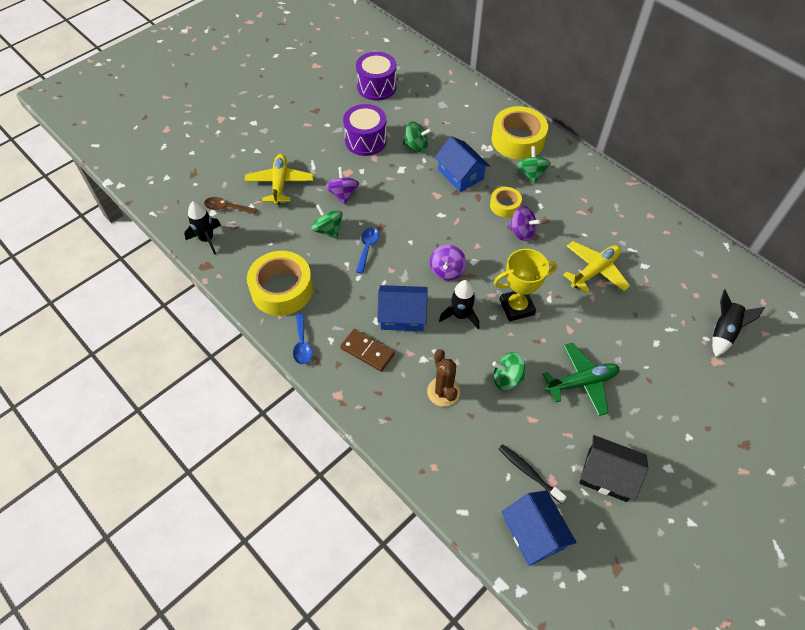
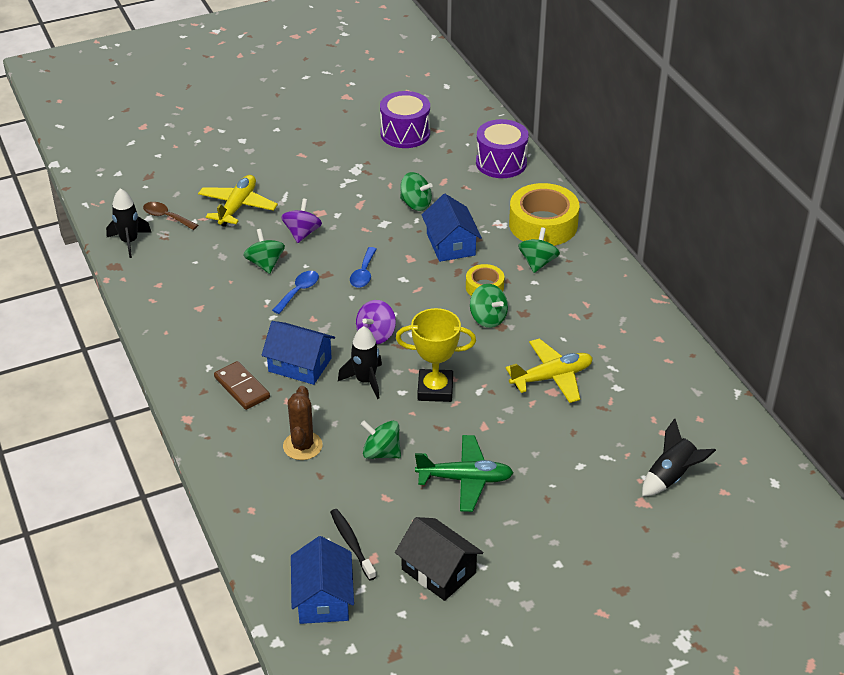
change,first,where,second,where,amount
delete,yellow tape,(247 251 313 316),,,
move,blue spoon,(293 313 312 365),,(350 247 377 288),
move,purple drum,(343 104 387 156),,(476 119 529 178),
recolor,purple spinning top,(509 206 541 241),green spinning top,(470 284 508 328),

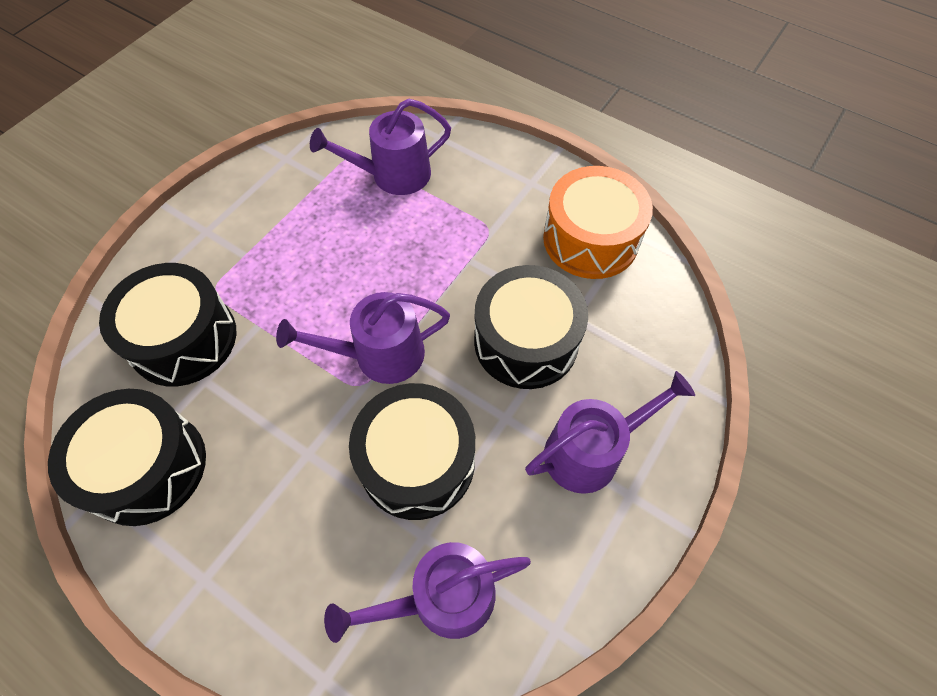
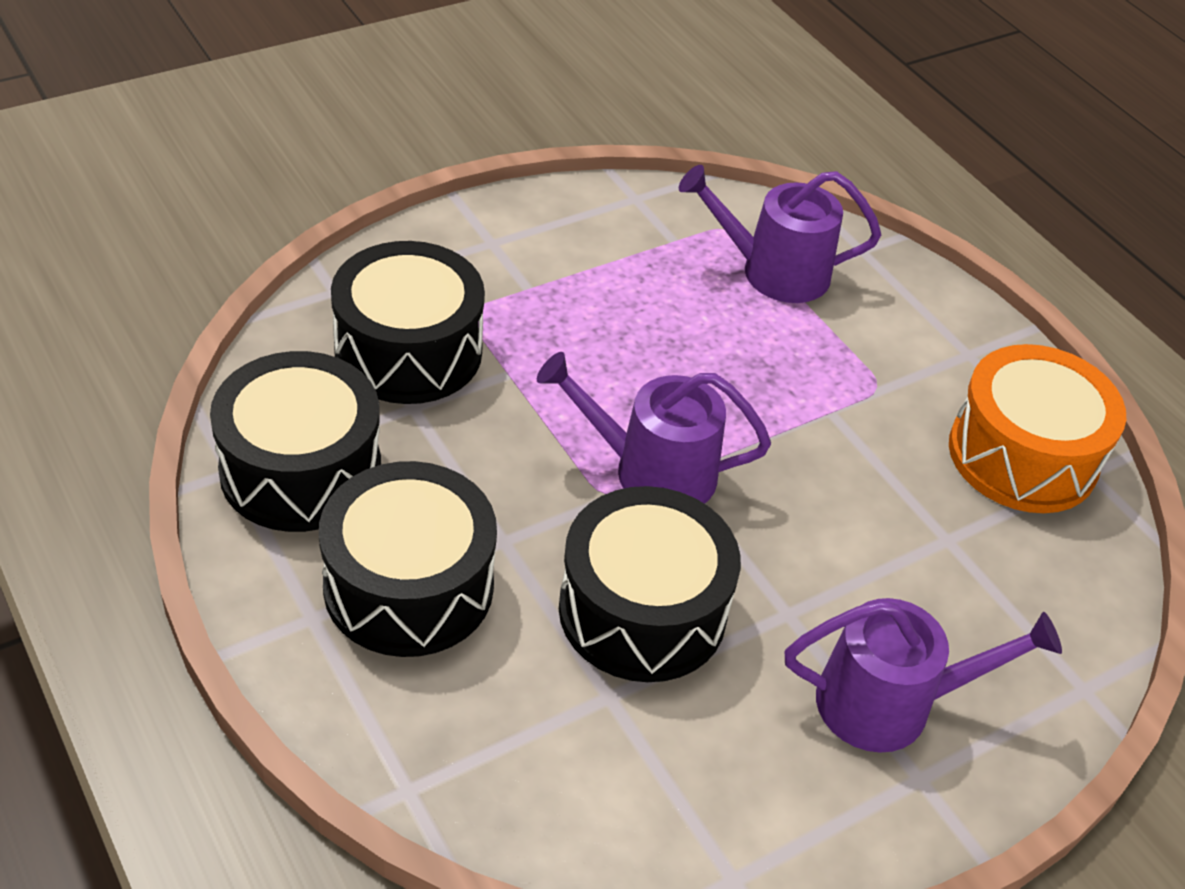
change,first,where,second,where,amount
delete,purple watering can,(324 542 531 643),,,
move,black drum,(474 265 588 389),,(319 461 497 657),

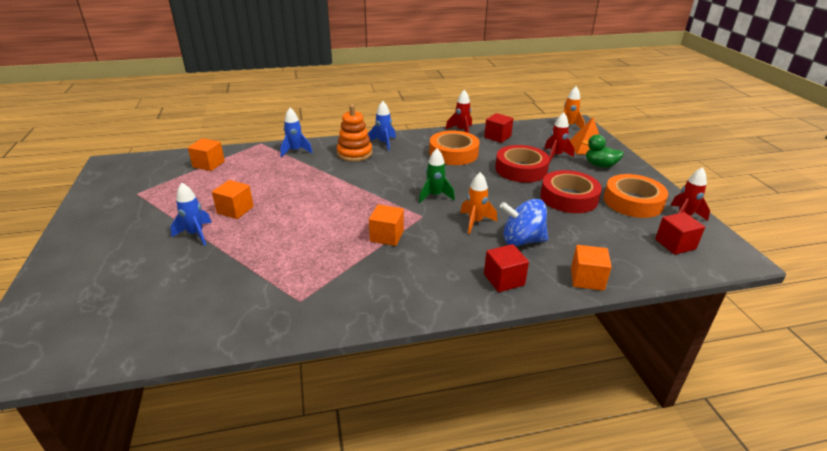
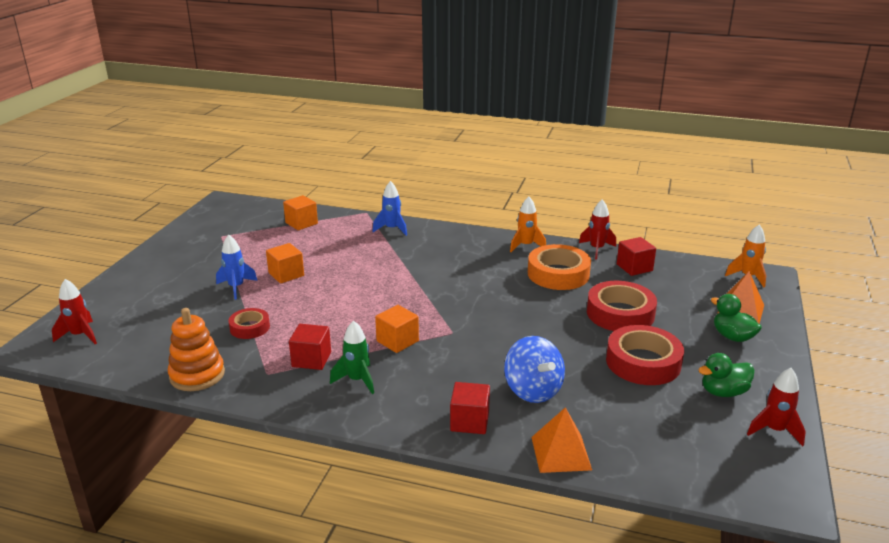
change,first,where,second,where,amount
delete,blue rocket,(368 101 396 151),,,
insert,,,red tape,(228 308 270 339),
move,orange stacking toy,(337 104 372 162),,(168 308 225 391),
move,green rocket,(419 149 455 203),,(330 321 374 394),
move,orange rocket,(460 172 497 234),,(510 197 546 252),
move,red rocket,(544 113 575 163),,(52 279 97 344),
move,red cube,(655 212 705 255),,(289 324 331 370),
replace,orange cube,(571 245 612 291),orange pyramid,(531 407 592 473),
replace,orange tape,(604 174 668 218),green duck,(698 353 755 397),
rotate,blue spinning top,(500 199 548 246),,(504 336 565 403),150 degrees counterclockwise

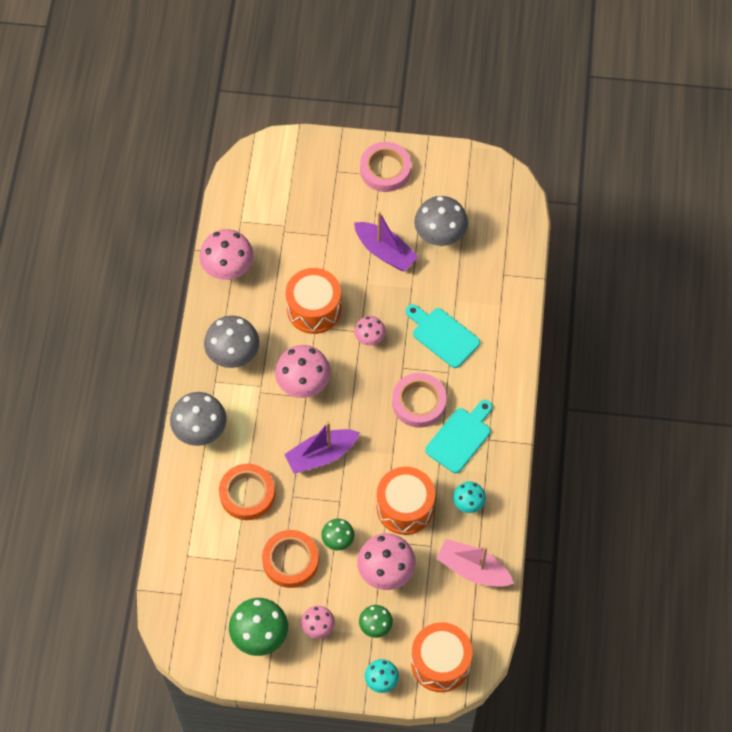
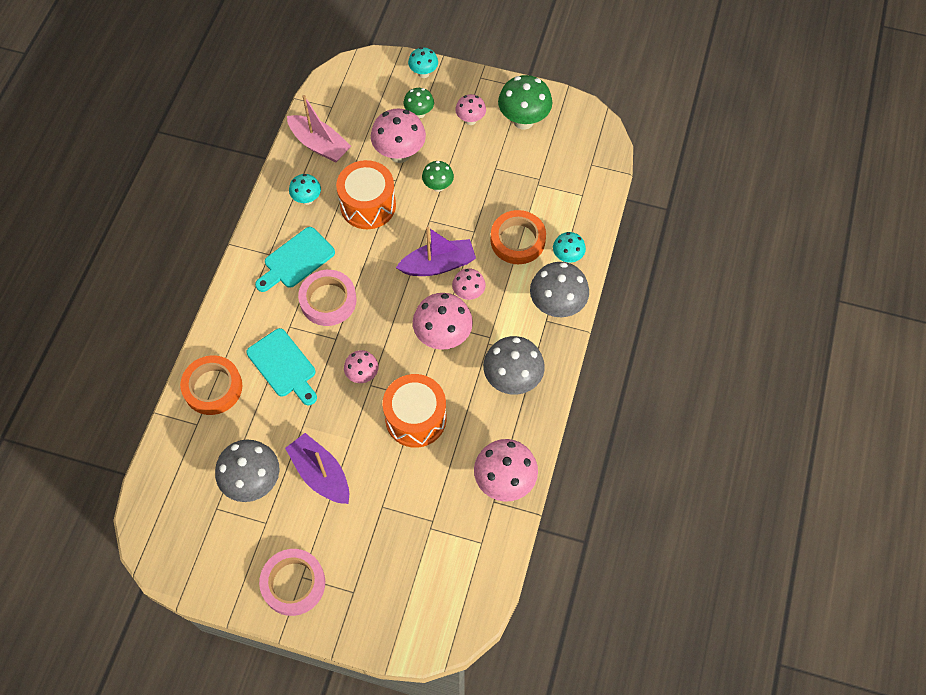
change,first,where,second,where,amount
delete,orange drum,(411 622 473 692),,,
insert,,,pink mushroom,(452 269 486 300),
insert,,,turquoise mushroom,(553 232 586 263),
move,orange tape,(262 530 319 588),,(180 355 242 415),

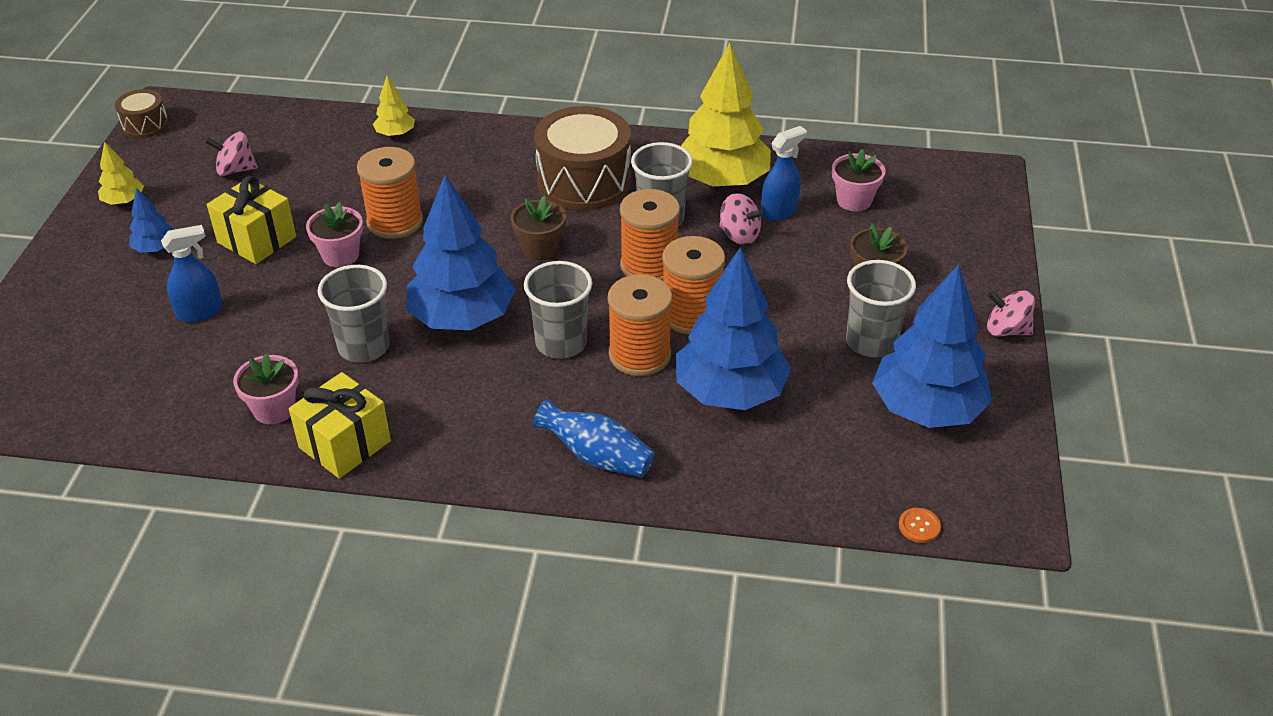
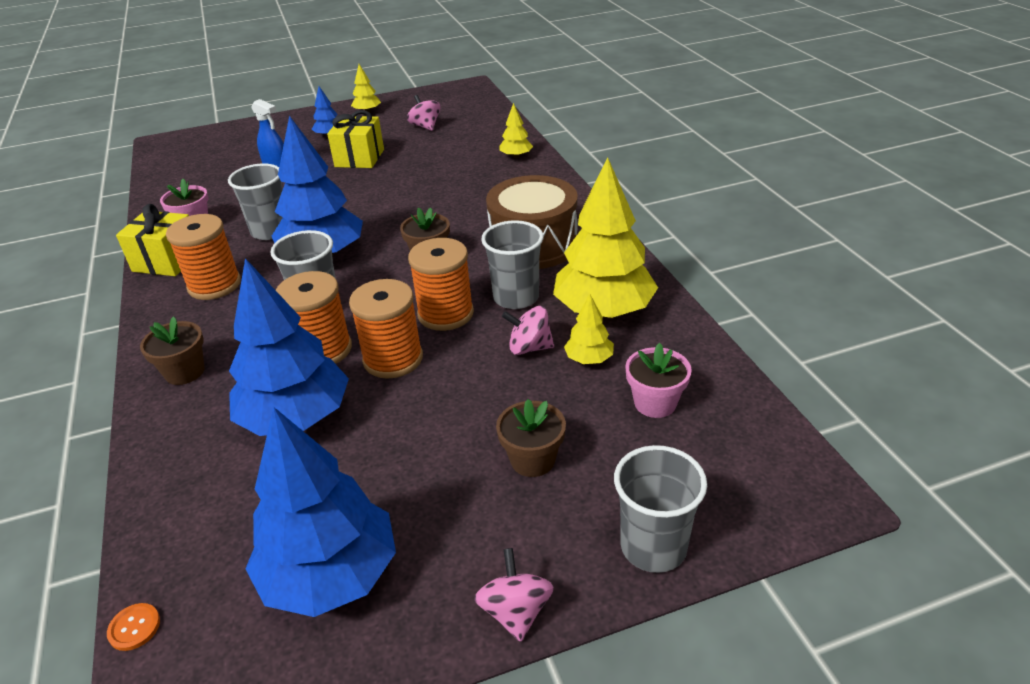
change,first,where,second,where,amount
delete,brown drum,(115 89 168 138),,,
delete,pink flower pot,(306 202 363 267),,,
move,orange spool,(357 147 423 239),,(166 214 241 300),
move,grey cup,(846 260 916 358),,(614 445 707 573),
replace,blue vase,(533 399 655 477),brown flower pot,(140 316 204 385),
replace,blue spray bottle,(761 126 807 221),yellow tree,(564 294 614 364),
rotate,pink spinning top,(719 193 763 245),,(502 306 554 355),90 degrees clockwise

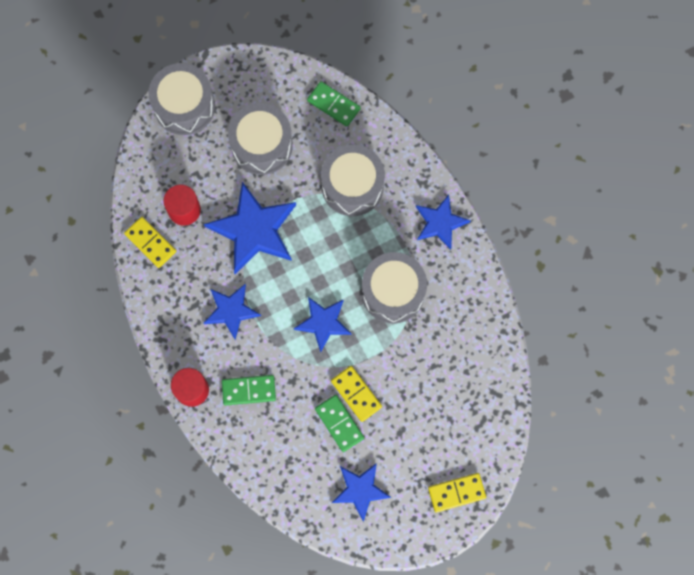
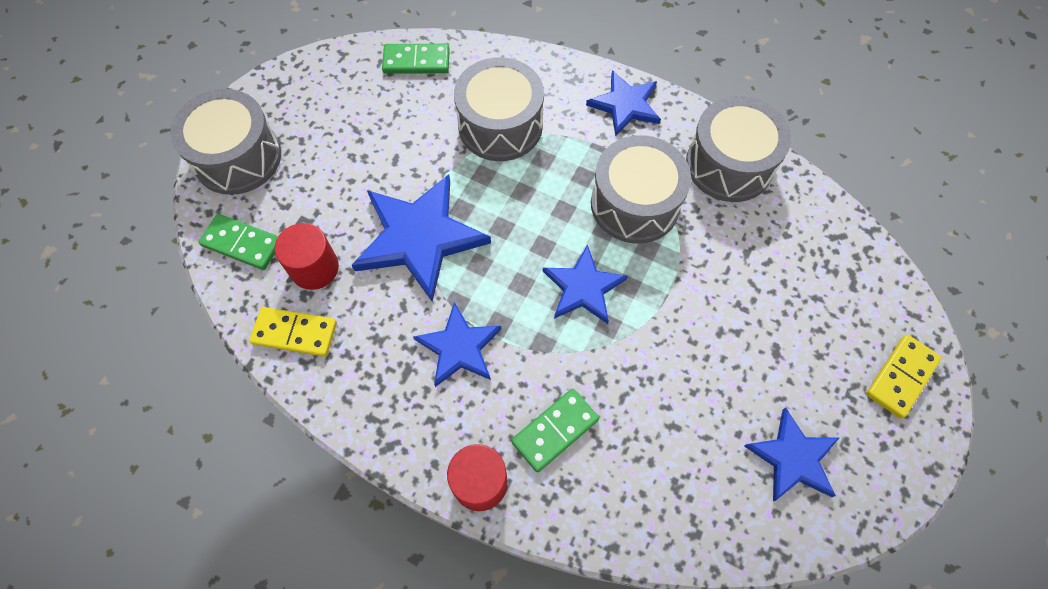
change,first,where,second,where,amount
delete,yellow domino,(331 366 382 422),,,
move,grey drum,(228 103 293 175),,(686 96 791 202),
move,green domino,(315 395 364 452),,(199 214 278 270),

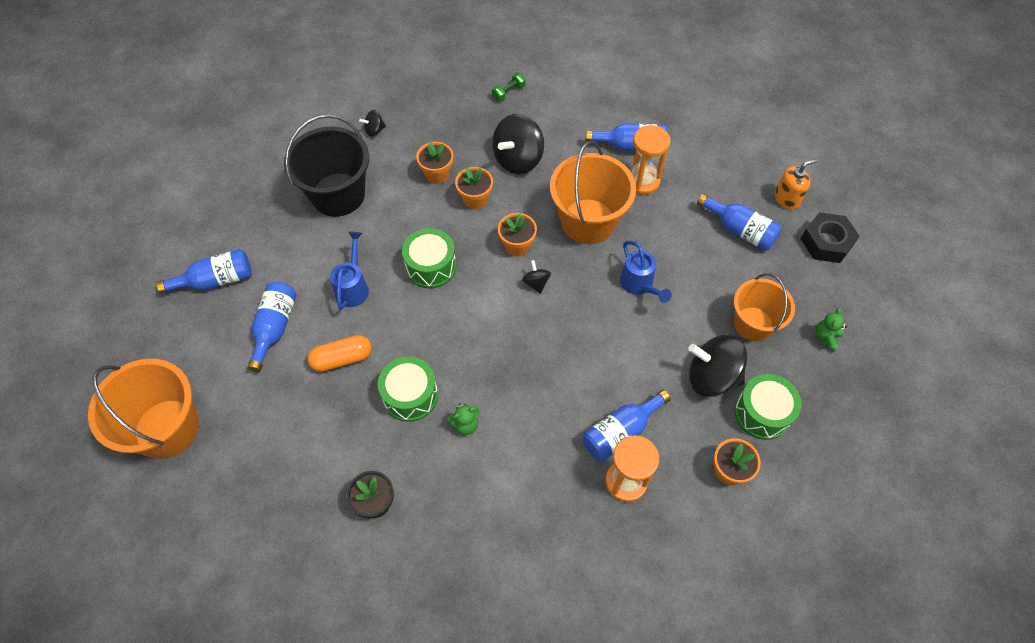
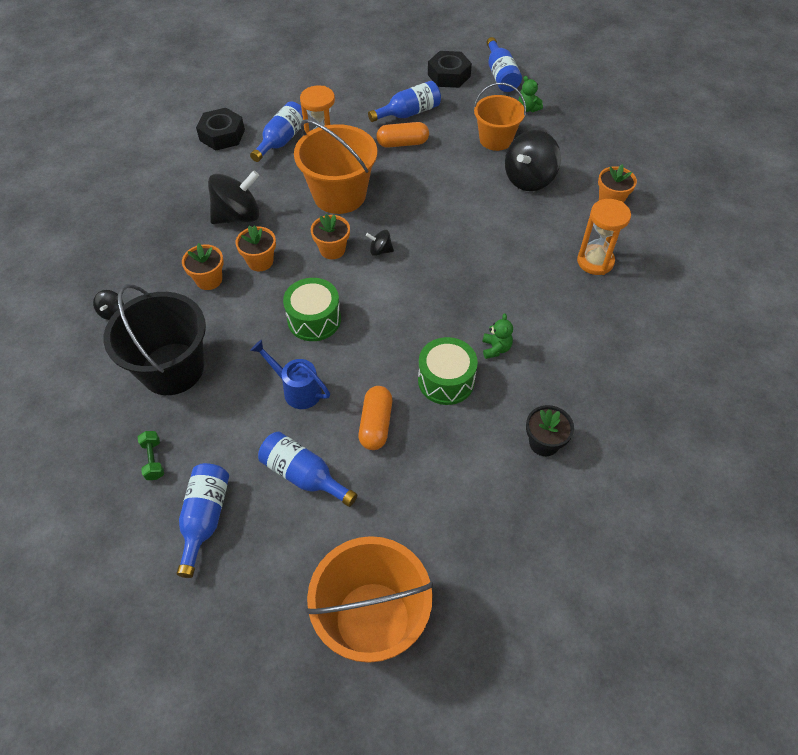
change,first,where,second,where,amount
delete,blue watering can,(620 241 672 303),,,
delete,green drum,(734 374 801 440),,,
delete,orange soap dispenser,(775 159 817 210),,,
insert,,,black nut,(196 108 245 151),
insert,,,orange capsule,(376 122 429 148),
move,green dumbbell,(492 73 526 101),,(138 431 164 480),
move,blue bottle,(583 390 671 461),,(487 37 522 92),
rotate,black spinning top,(492 114 544 174),,(208 170 259 224),90 degrees counterclockwise

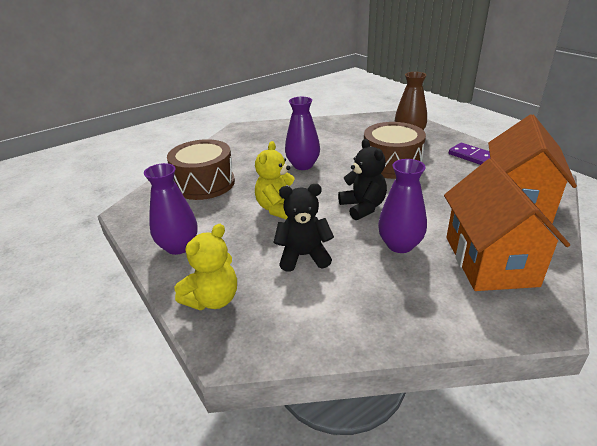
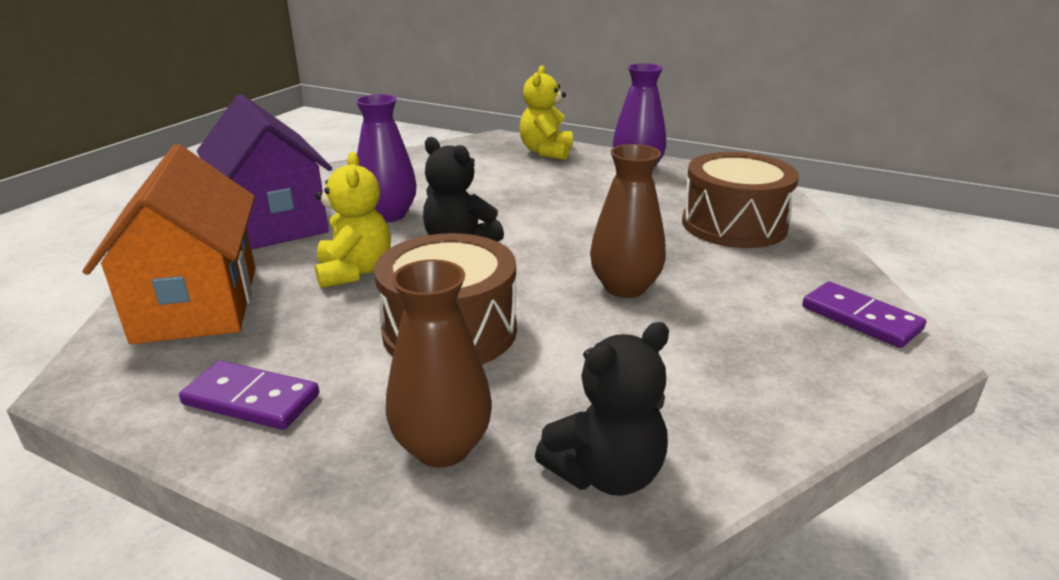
change,first,where,second,where,amount
insert,,,purple domino,(802 282 926 348),
move,yellow teddy bear,(255 141 295 219),,(315 152 391 289),
move,black teddy bear,(273 184 334 272),,(535 322 669 496),
recolor,purple vase,(285 97 320 170),brown vase,(590 144 666 298),
recolor,orange house,(444 158 570 291),purple house,(197 94 332 250),

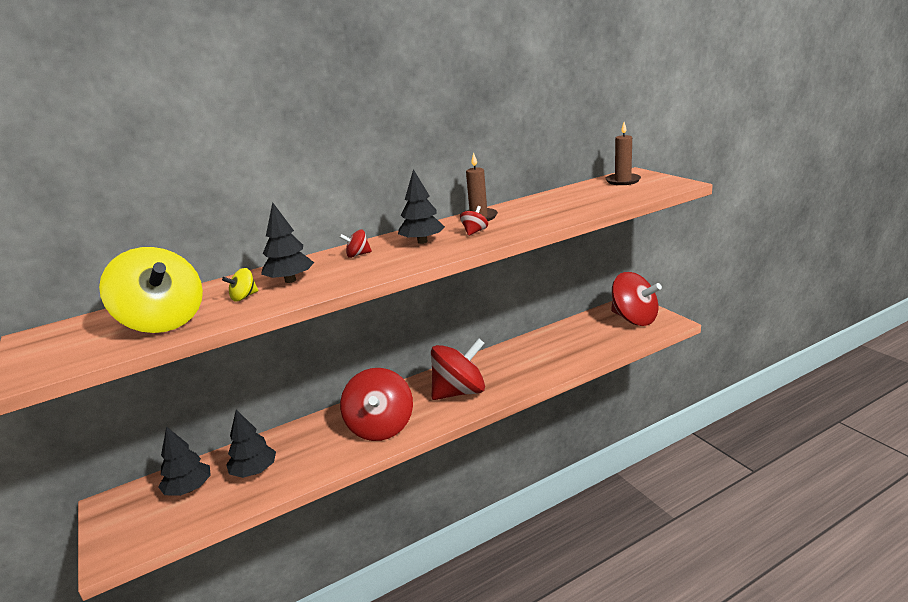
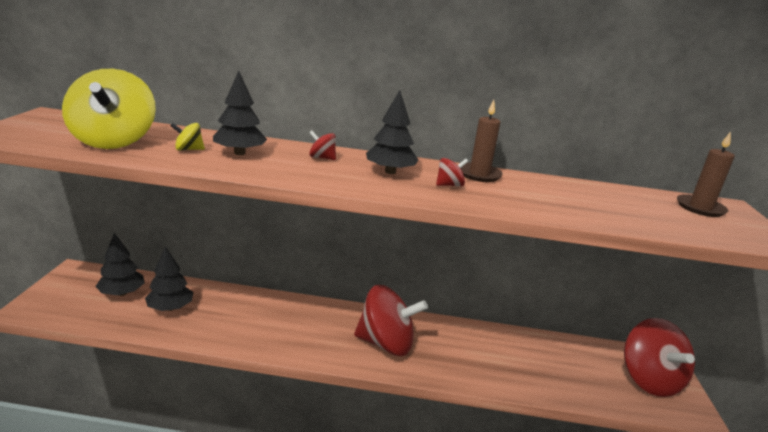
change,first,where,second,where,amount
delete,red spinning top,(340 368 413 441),,,

